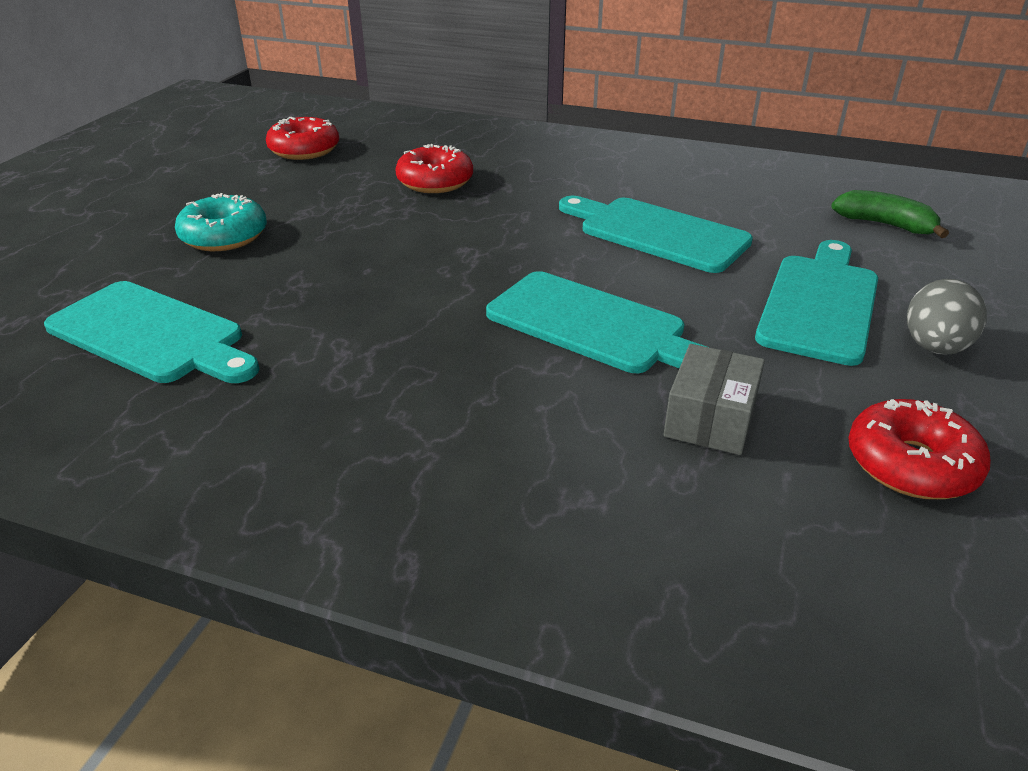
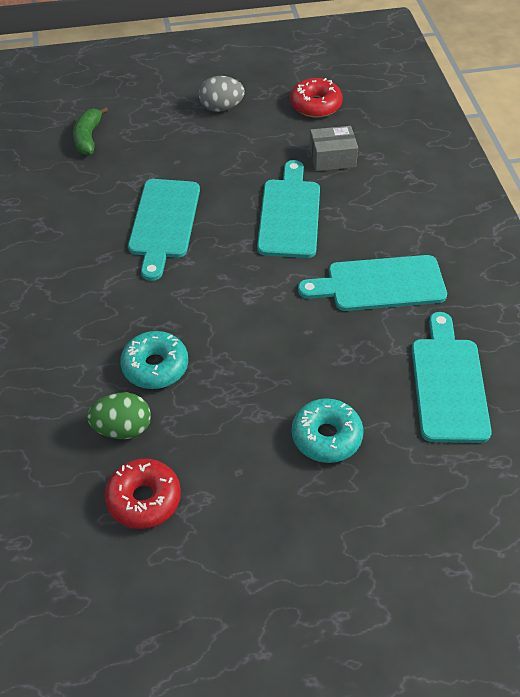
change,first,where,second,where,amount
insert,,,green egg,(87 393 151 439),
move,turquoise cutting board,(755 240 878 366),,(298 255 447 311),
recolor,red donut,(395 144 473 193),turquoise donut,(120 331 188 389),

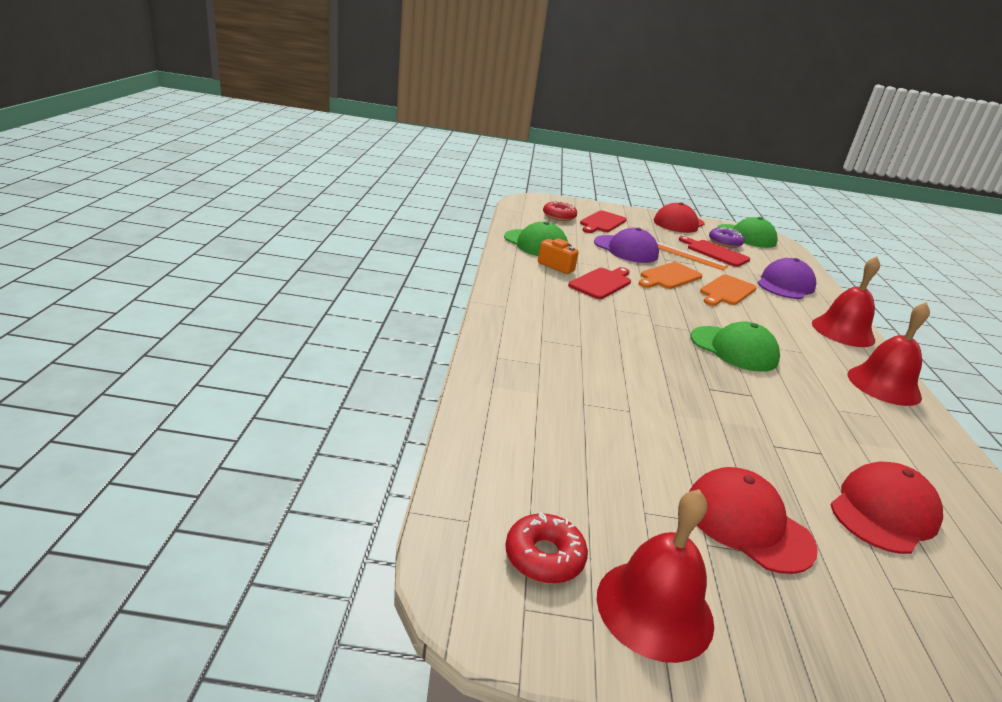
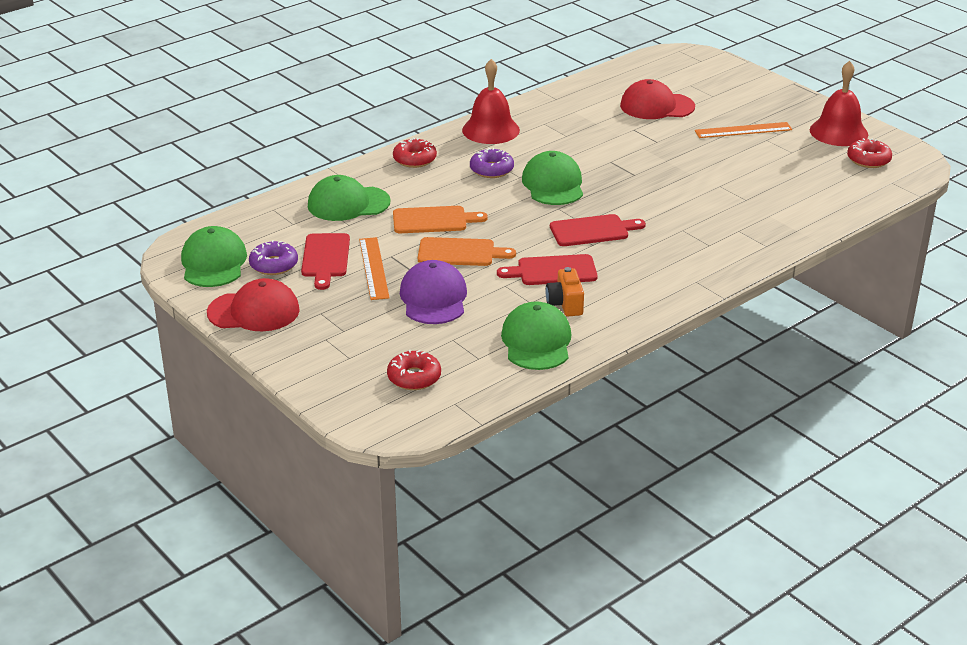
change,first,where,second,where,amount
insert,,,purple donut,(470 148 514 178),
move,red cutting board,(580 210 627 233),,(550 214 646 246),
replace,red cap,(689 467 818 574),orange ruler,(695 122 792 138),
replace,red bell,(812 256 880 347),red donut,(393 138 437 168),
recolor,purple cap,(757 258 816 299),green cap,(308 175 390 221),

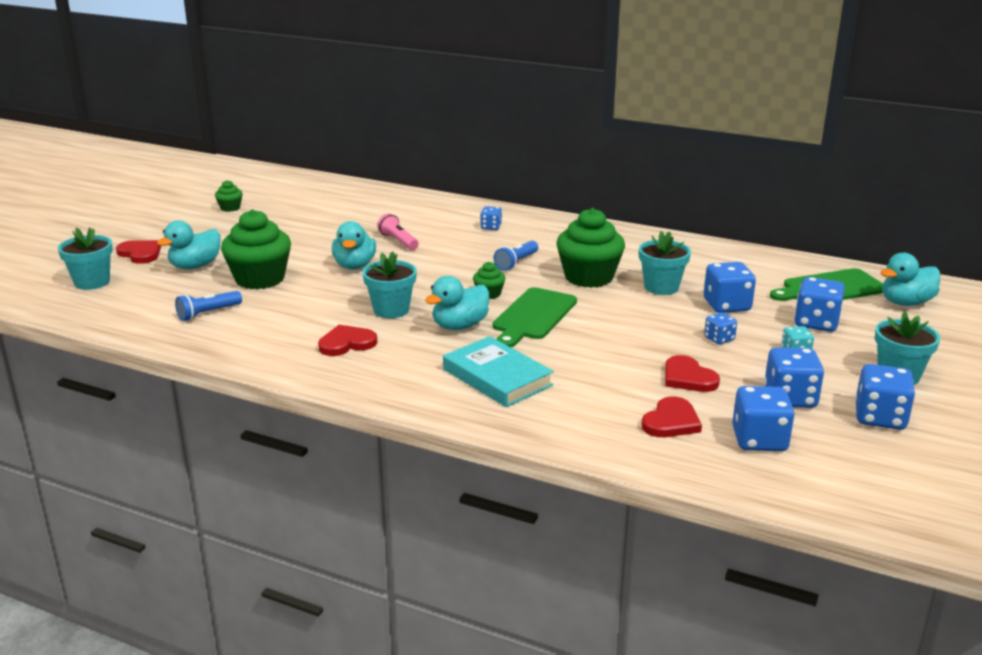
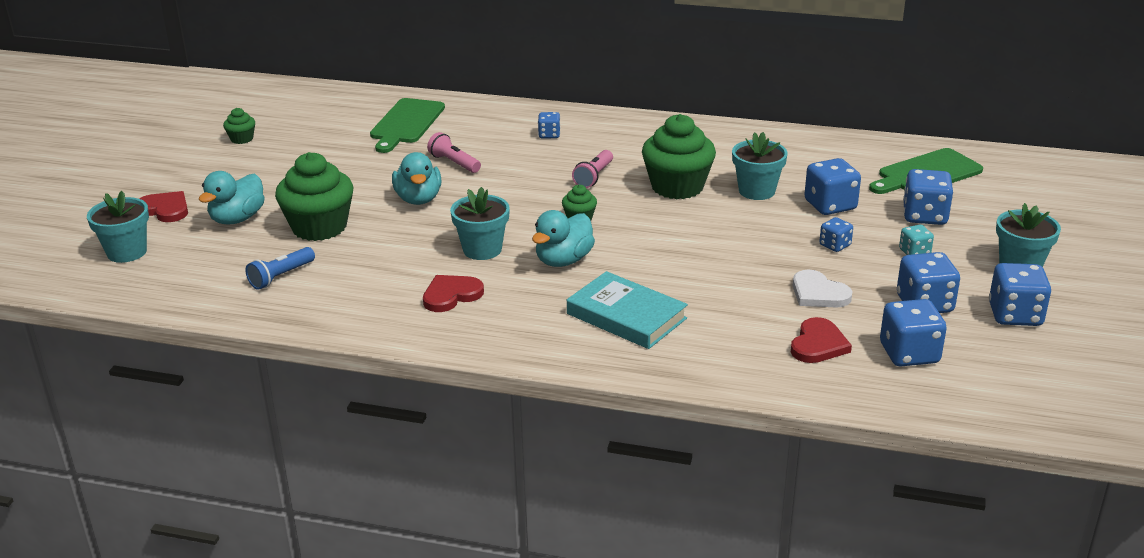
change,first,where,second,where,amount
delete,turquoise duck,(881 253 940 306),,,
move,green cutting board,(493 287 577 347),,(370 98 445 153),
recolor,blue flashlight,(494 241 538 271),pink flashlight,(572 150 613 188),
recolor,red heart,(665 355 720 392),white heart,(793 270 852 308),

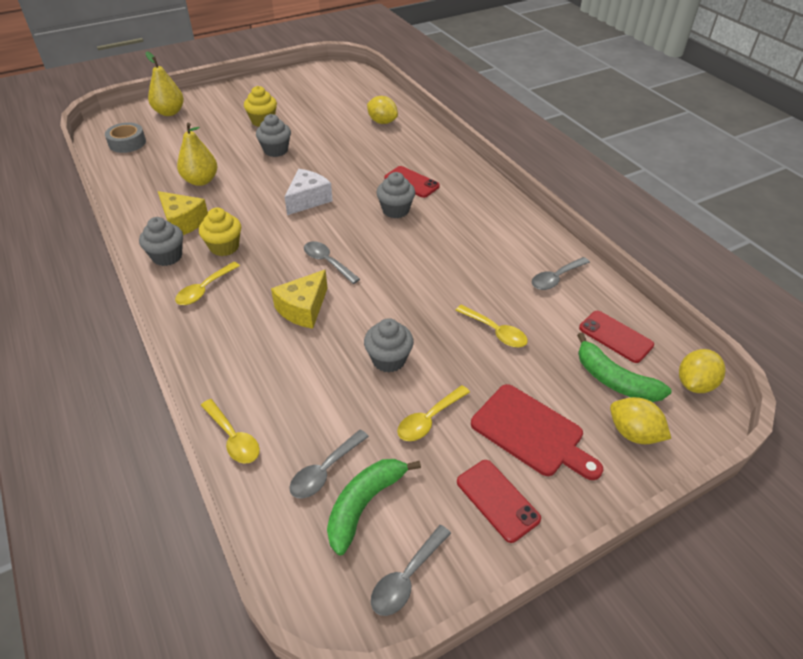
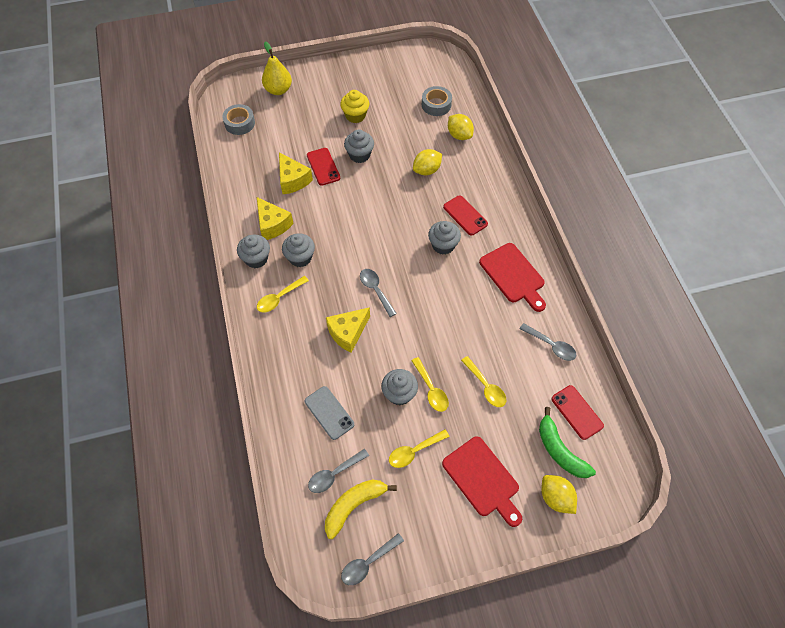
change,first,where,second,where,amount
delete,white cheese,(285 169 333 215),,,
insert,,,grey phone,(305 386 354 440),
insert,,,grey tape,(422 86 452 116),
insert,,,red cutting board,(479 243 546 312),
move,yellow spoon,(201 399 260 463),,(411 357 449 412),
move,red phone,(457 460 541 543),,(307 148 340 186),
move,yellow lemon,(679 349 726 393),,(413 149 442 175),
replace,yellow pear,(177 123 218 186),yellow cheese,(279 153 313 194),
recolor,yellow cupcake,(199 208 241 256),grey cupcake,(282 233 315 267),
recolor,green banana,(327 459 421 555),yellow banana,(325 479 397 539),
rotate,grey spoon,(532 257 590 290),,(520 323 577 361),120 degrees counterclockwise

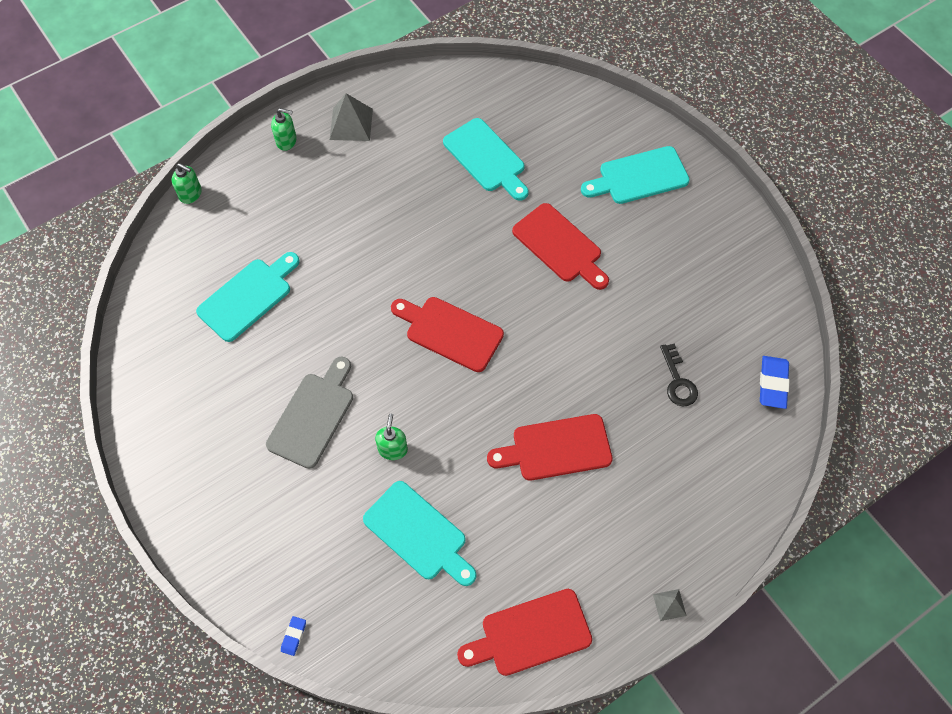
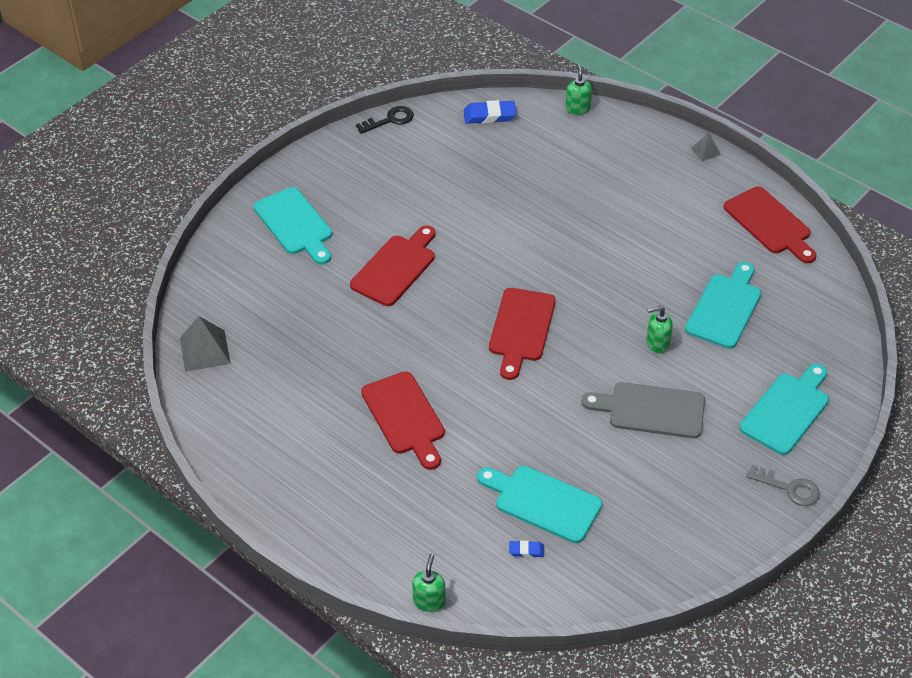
change,first,where,second,where,amount
insert,,,grey key,(746 465 820 506),
move,green soap dispenser,(271 108 297 151),,(566 64 592 115),
move,blue eraser,(281 616 306 656),,(509 541 544 558),
move,grey pyramid,(330 93 373 141),,(180 316 231 372),
move,turquoise cutting board,(443 118 529 201),,(739 364 829 455),
move,red cutting board,(487 414 613 481),,(361 371 445 470),
move,black key,(660 343 698 406),,(356 106 414 134),

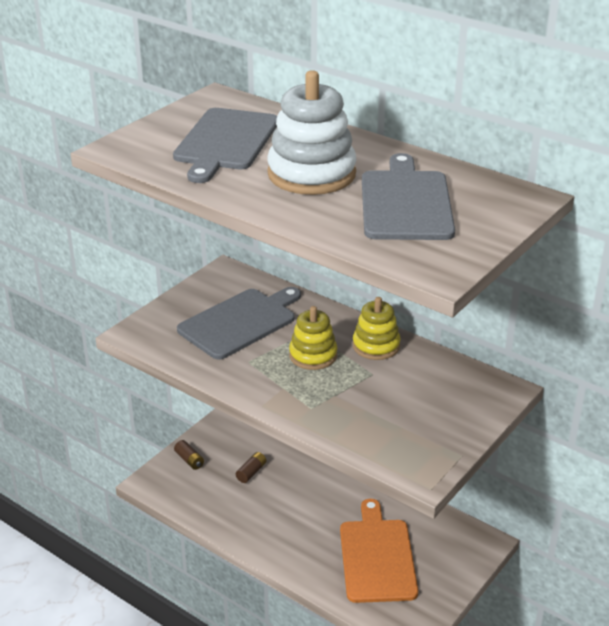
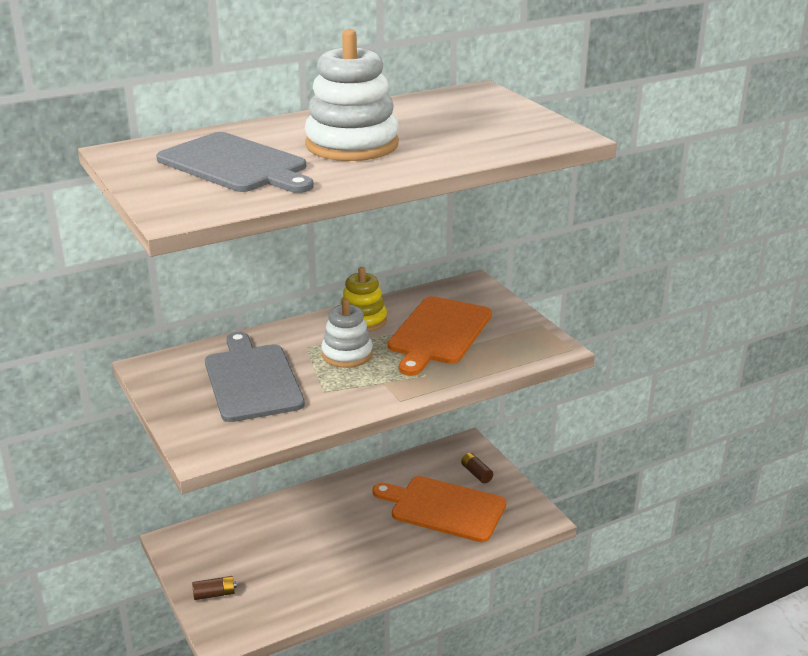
change,first,where,second,where,amount
delete,grey cutting board,(362 153 455 240),,,
insert,,,orange cutting board,(388 296 492 376),
move,brown battery,(236 452 267 483),,(461 453 493 483),
recolor,yellow stacking toy,(289 306 337 370),white stacking toy,(321 299 373 368),

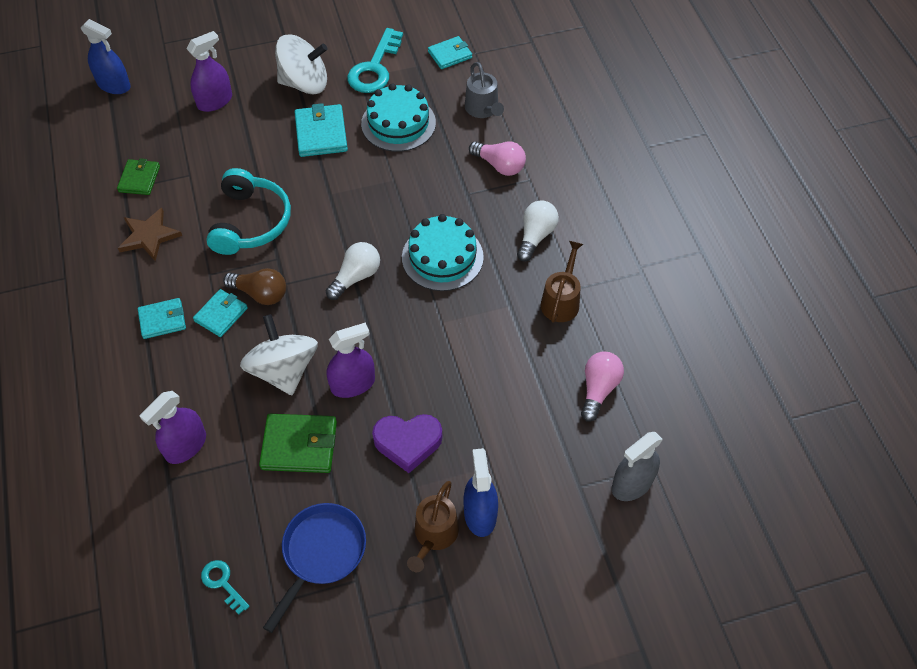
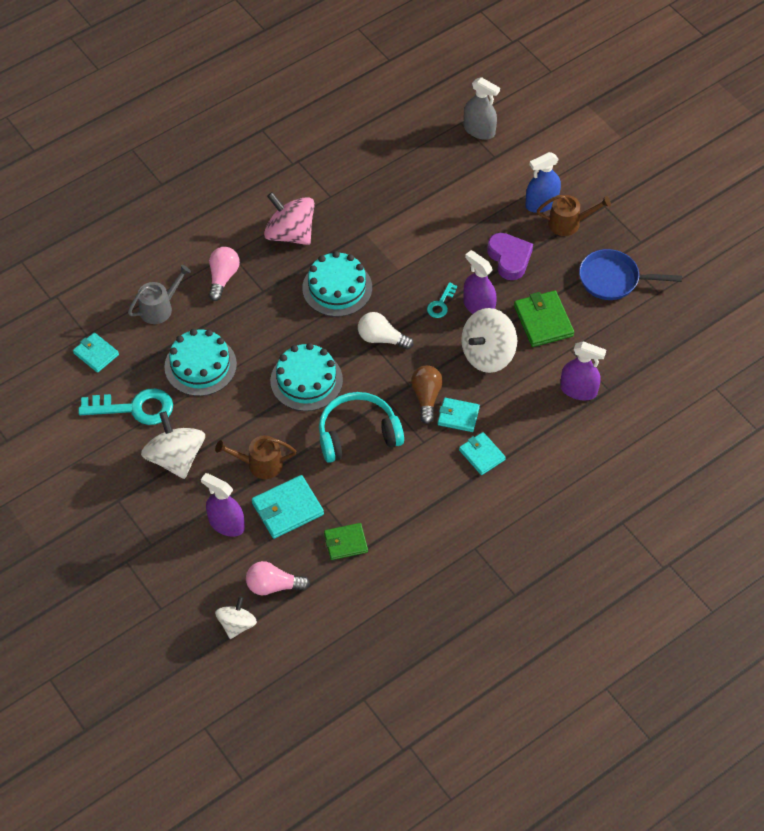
change,first,where,second,where,amount
delete,brown star,(118 208 182 261),,,
insert,,,turquoise cake,(270 343 343 411),
move,turquoise key,(201 560 250 615),,(427 282 457 318),
move,turquoise wallet,(294 103 348 157),,(252 475 324 539),
move,brown watering can,(541 241 583 323),,(215 435 296 479),
move,pink light bulb,(581 352 624 422),,(246 561 310 595),
replace,blue spray bottle,(81 19 131 94),white spinning top,(215 596 257 639),
replace,white light bulb,(517 200 559 262),pink spinning top,(264 192 315 245),

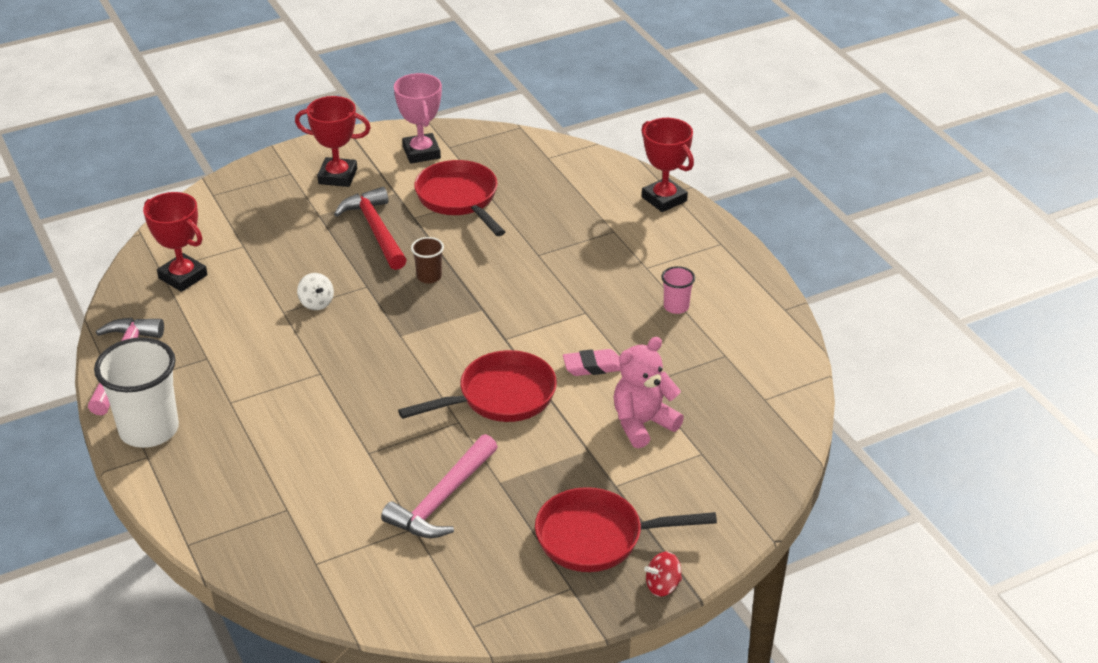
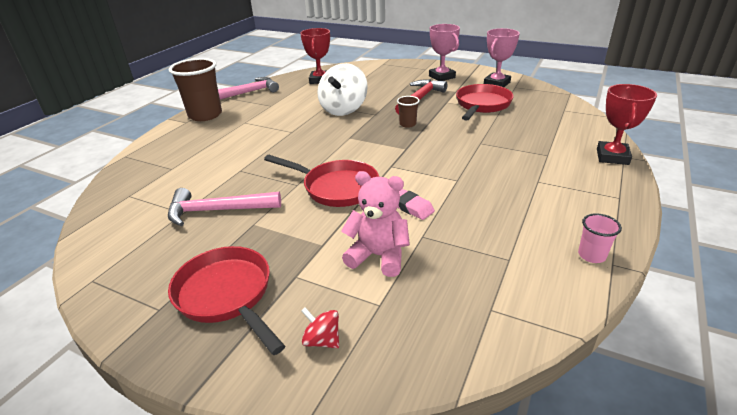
change,first,where,second,where,amount
move,red spinning top,(644 552 682 597),,(301 308 339 348),
move,pink cup,(661 266 695 314),,(578 213 622 263),
recolor,white cup,(94 337 179 448),brown cup,(169 58 222 121),
recolor,red trophy,(295 96 371 187),pink trophy,(429 24 460 81),
resize,white spinning top,(297 273 334 310),,(317 63 368 116),x2.26

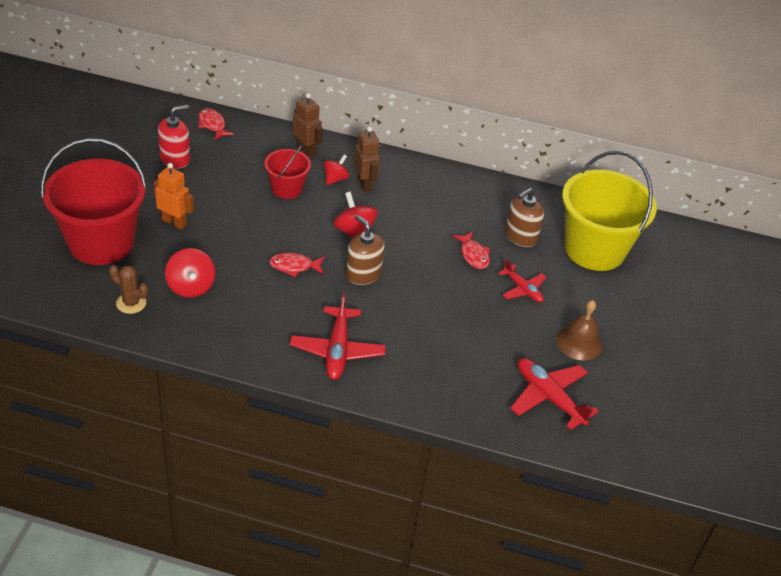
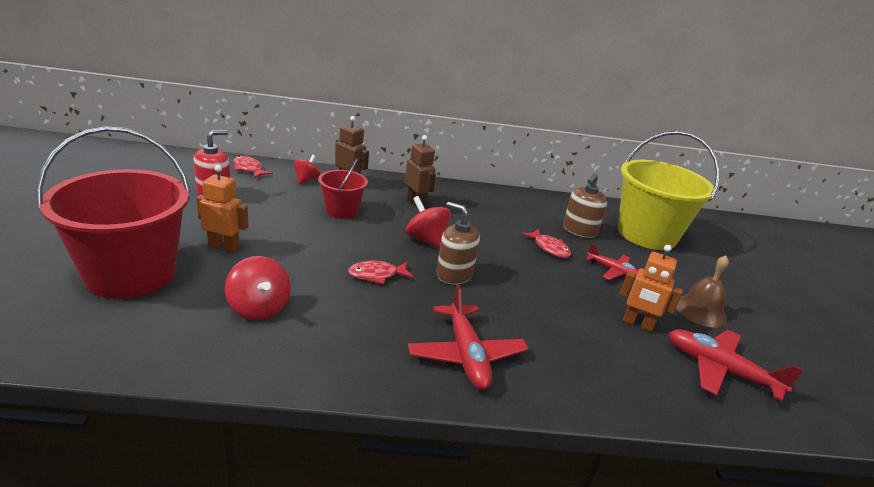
change,first,where,second,where,amount
delete,brown cactus,(109 265 148 314),,,
insert,,,orange robot,(620 245 683 332),
move,red spinning top,(324 155 349 185),,(293 155 320 184),

